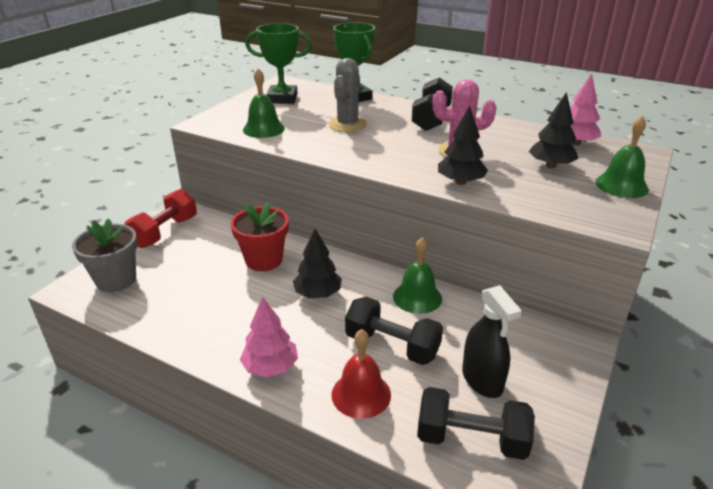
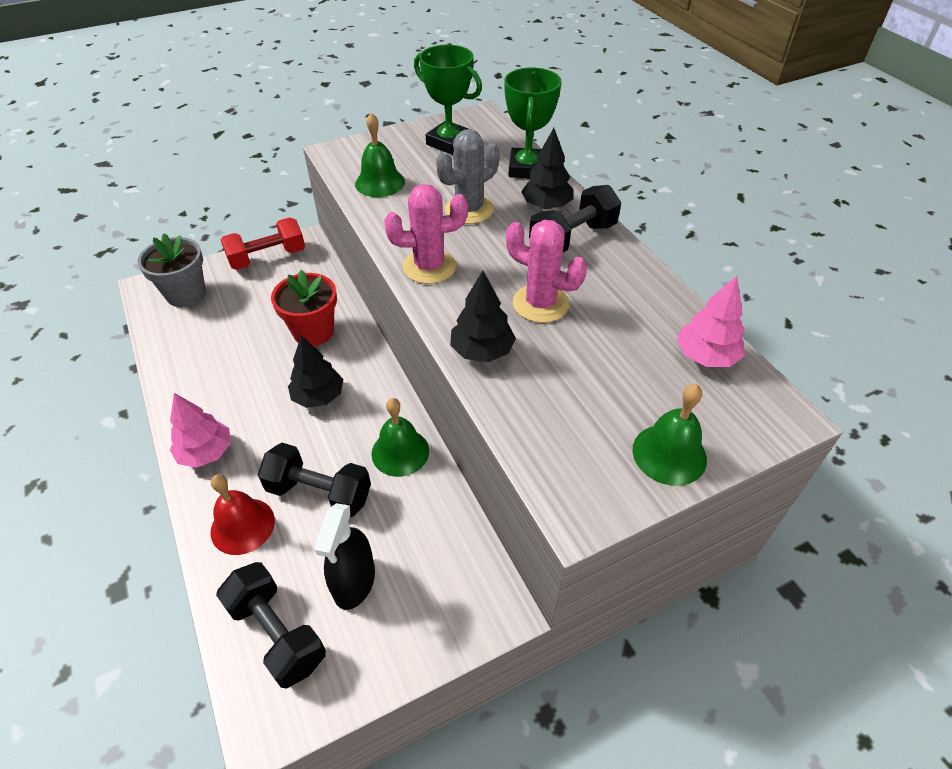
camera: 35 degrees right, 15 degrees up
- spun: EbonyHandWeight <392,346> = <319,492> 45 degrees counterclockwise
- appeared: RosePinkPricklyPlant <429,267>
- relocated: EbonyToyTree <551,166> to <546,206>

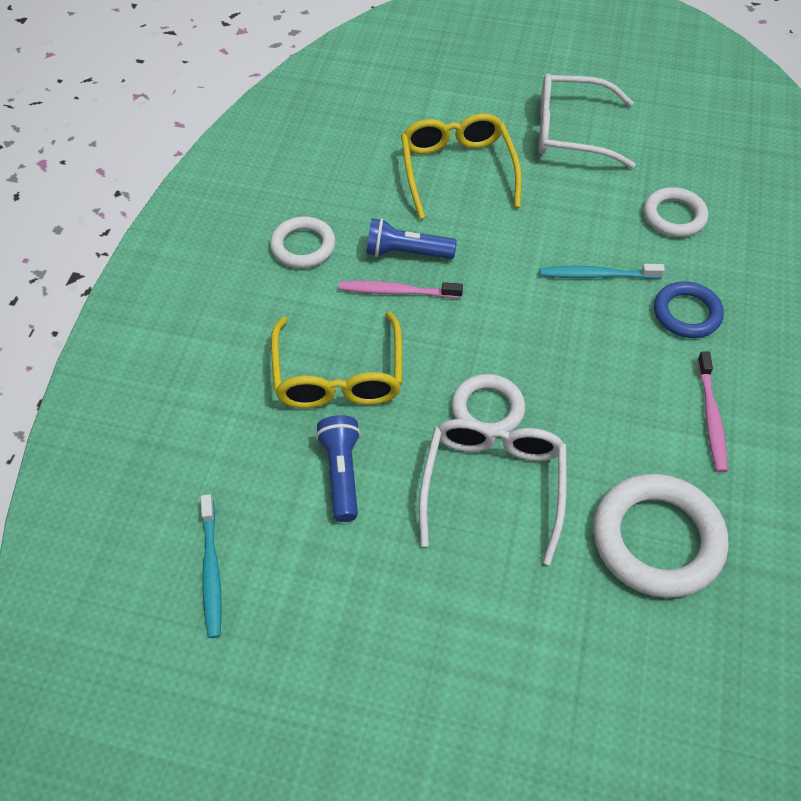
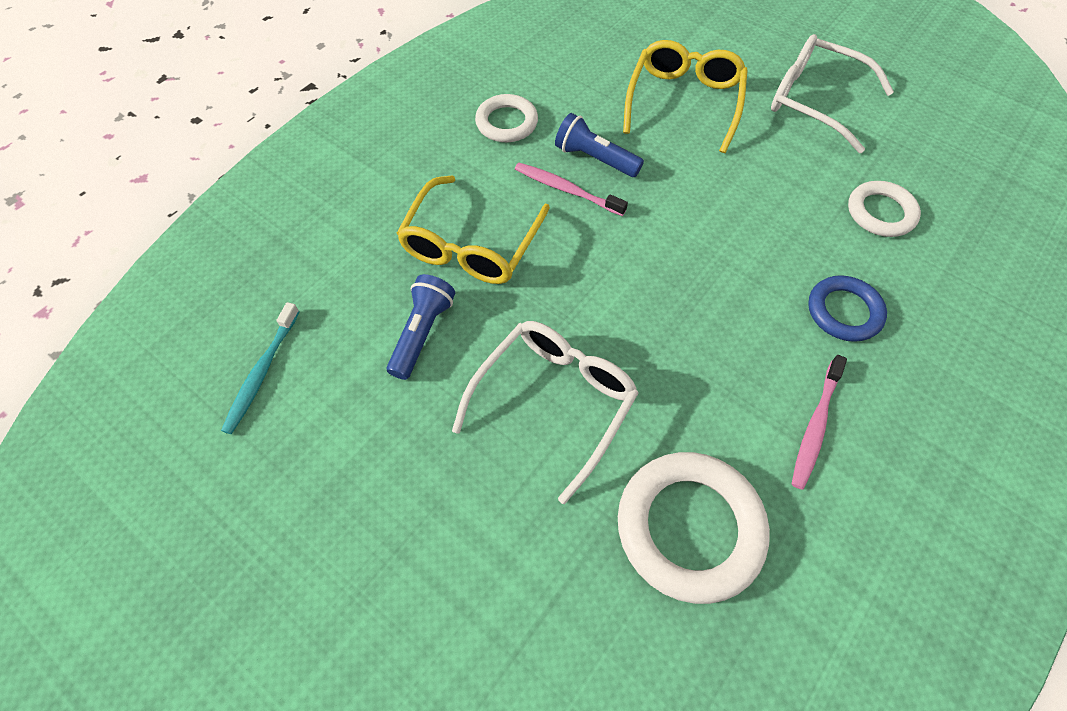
camera: 25 degrees right, 5 degrees up
- missing: PureWhiteTorus <487,409>
- missing: TealToothbrush <596,275>

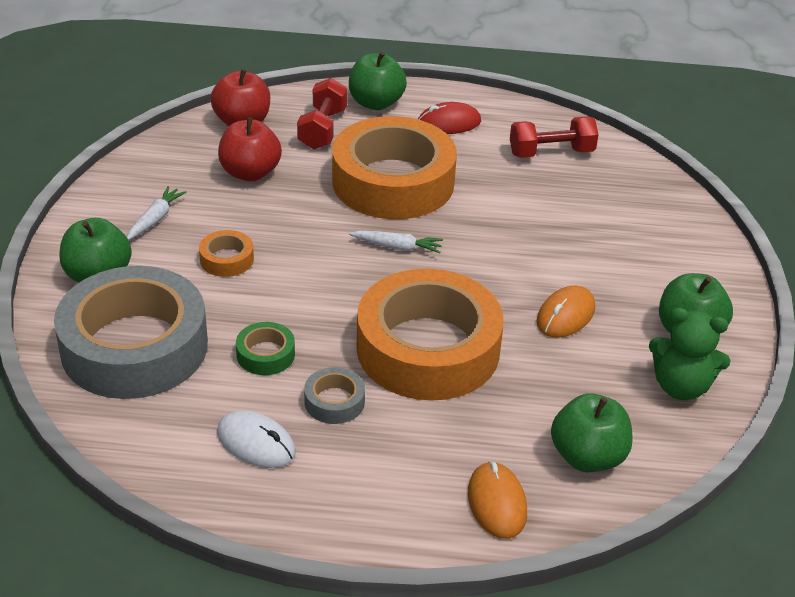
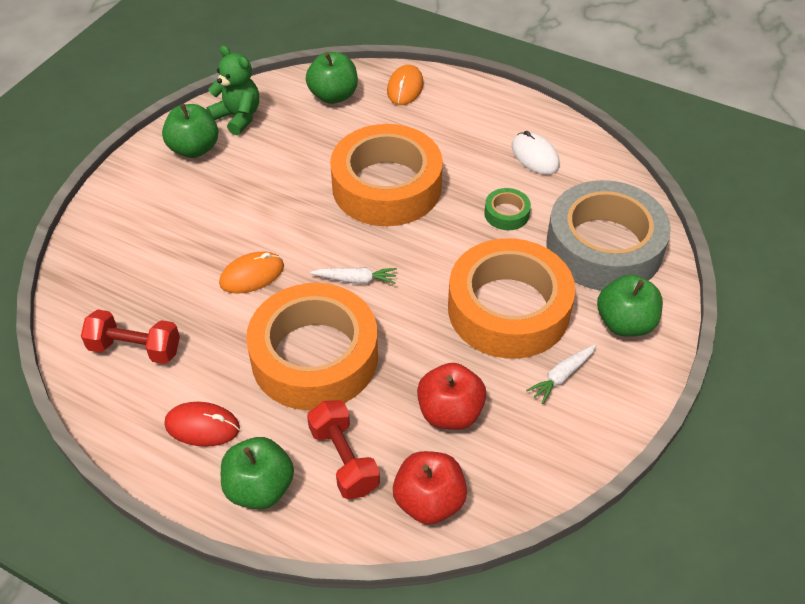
camera: 155 degrees left, 10 degrees up
- relocated: OrangeColouredMouse <565,315> to <252,275>
- spun: RedHandWeight <323,129> = <344,460> 60 degrees counterclockwise
- spun: PureWhiteToyCarrot <397,247> = <356,279> 150 degrees clockwise
- size: OrangeColouredRollOfTape <227,259> = <508,309> x2.49
- missing: GreyRollOfTape <334,401>

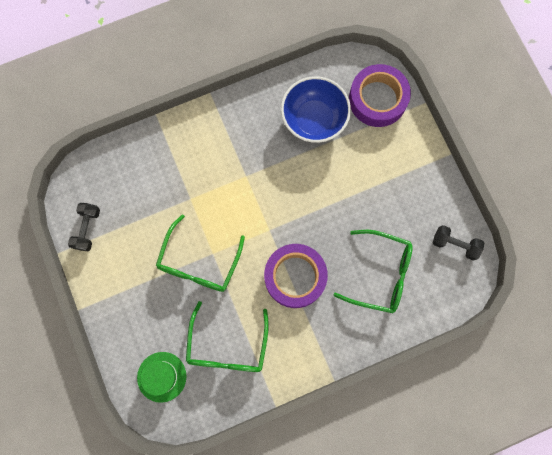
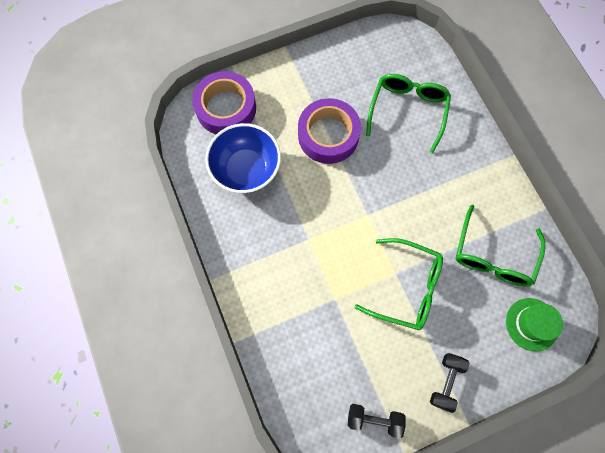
camera: 90 degrees left, 5 degrees down
- relocated: VioletRollOfTape <295,277> to <328,135>
- relocated: EbonyHandWeight <455,244> to <446,382>
- spun: LeafGreenEyeglasses <227,346> = <493,256> 105 degrees clockwise

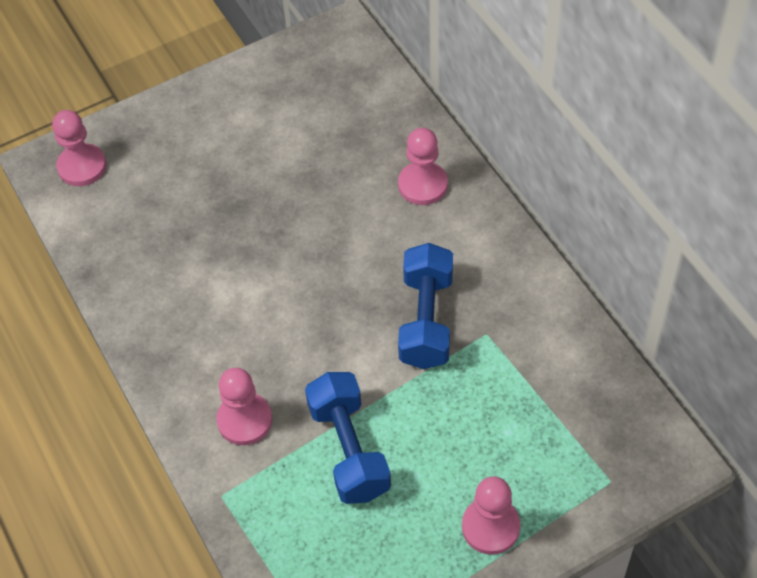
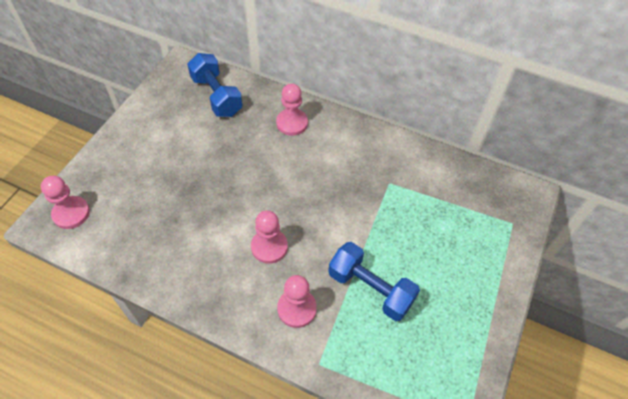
camera: 40 degrees left, 0 degrees up
- relocated: CobaltHandWeight <426,320> to <216,96>
- relocated: RosePinkPawn <490,527> to <269,247>

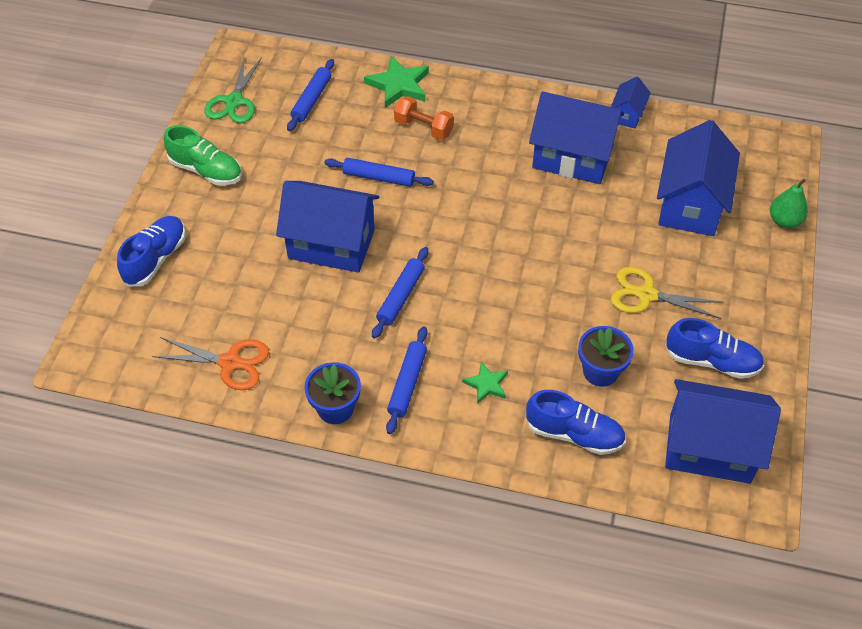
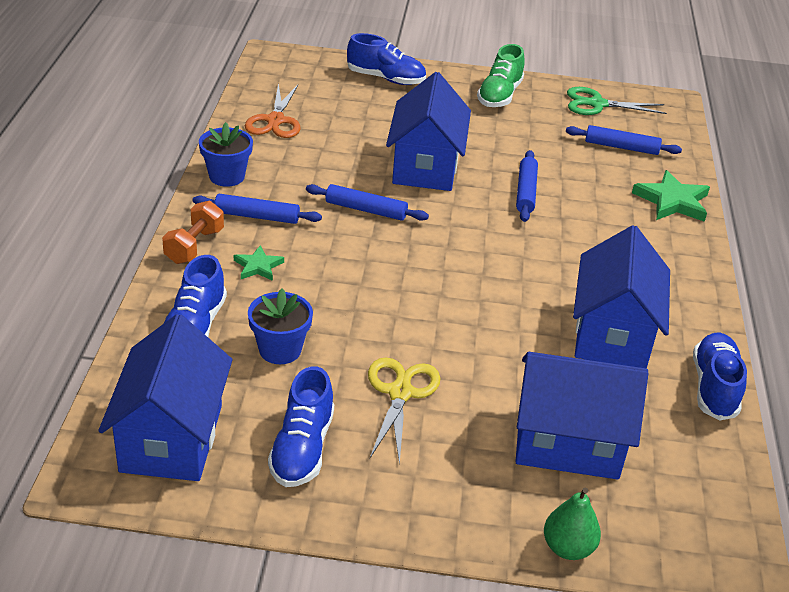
camera: 80 degrees right, 15 degrees down
- relocated: OrangeColouredHandWeight <424,128> to <194,246>
- exchanged: CobaltHouse <627,115> to CobaltShoe <714,387>

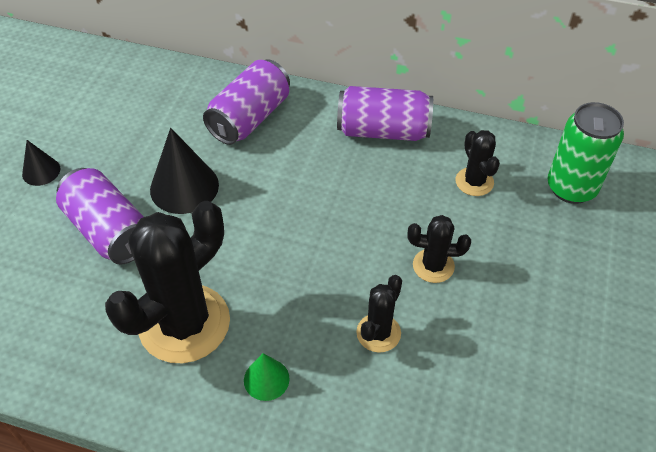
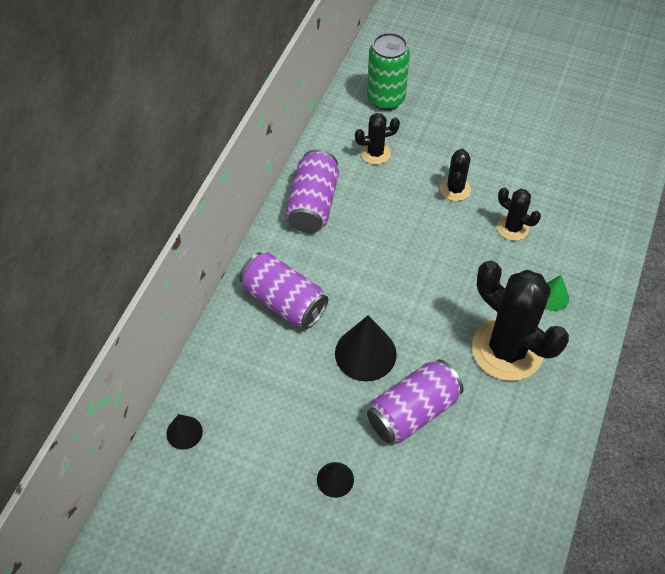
camera: 85 degrees left, 5 degrees up
- appeared: EbonySolidCone <184,432>

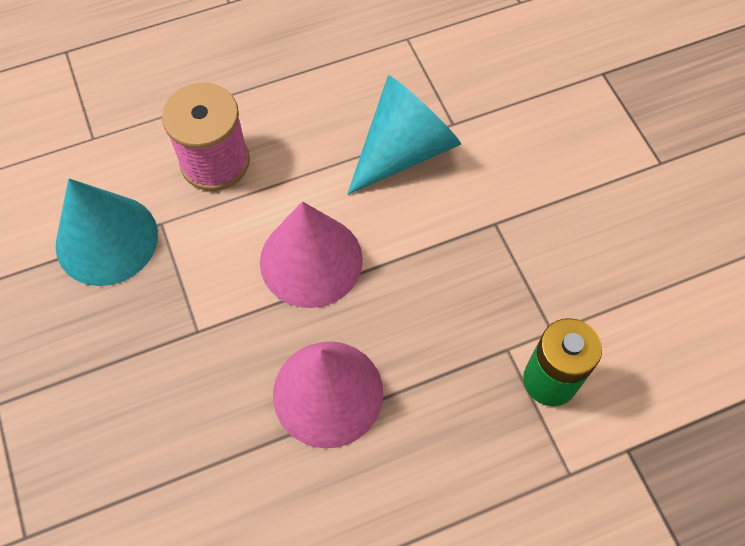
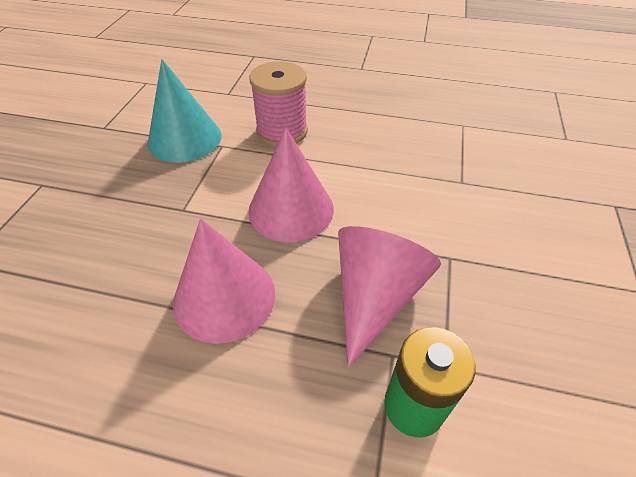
camera: 35 degrees right, 15 degrees down
- appeared: RosePinkSolidCone <375,297>
- missing: TealSolidCone <404,150>

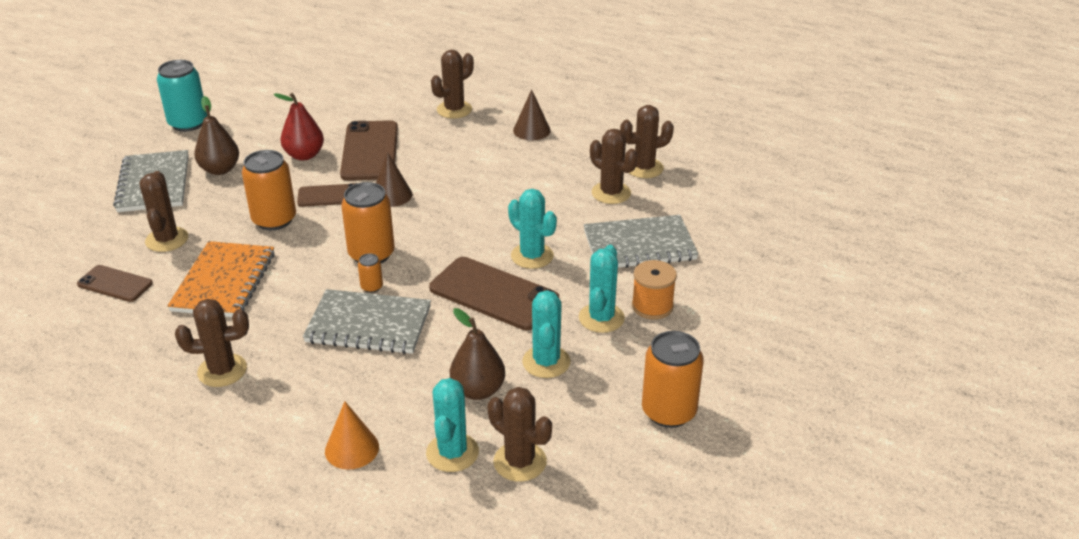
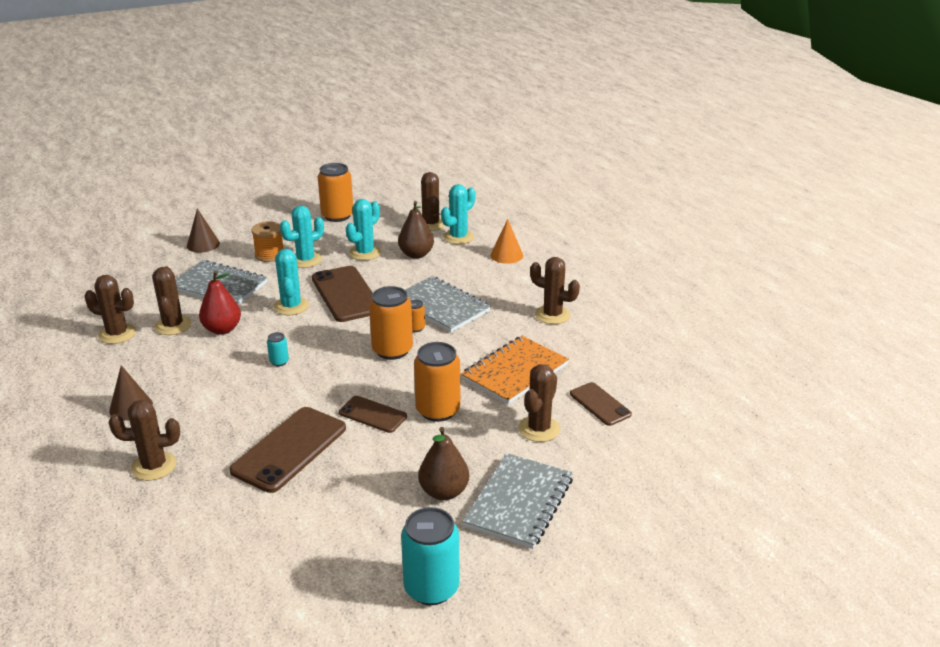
camera: 145 degrees left, 5 degrees down
- relocated: RussetSolidCone <391,195> to <203,244>
- relocated: RedPear <304,155> to <222,329>
- appeared: TealTin <279,362>

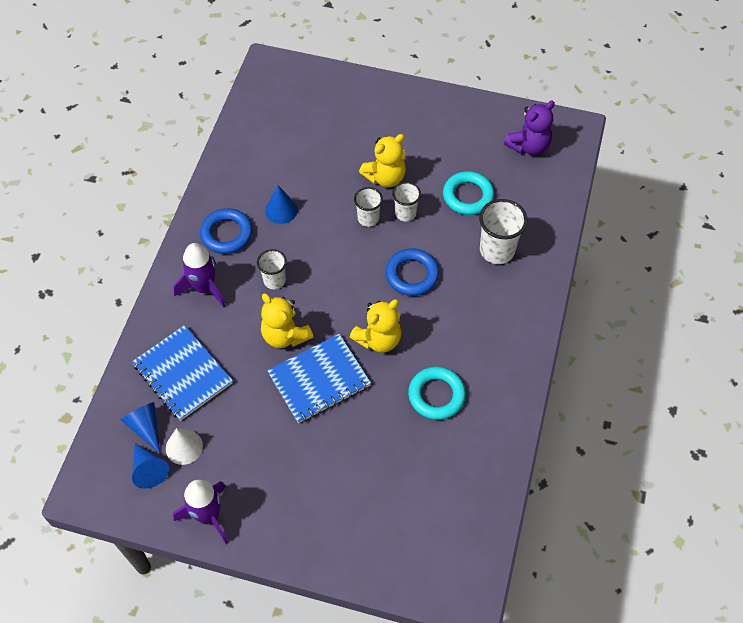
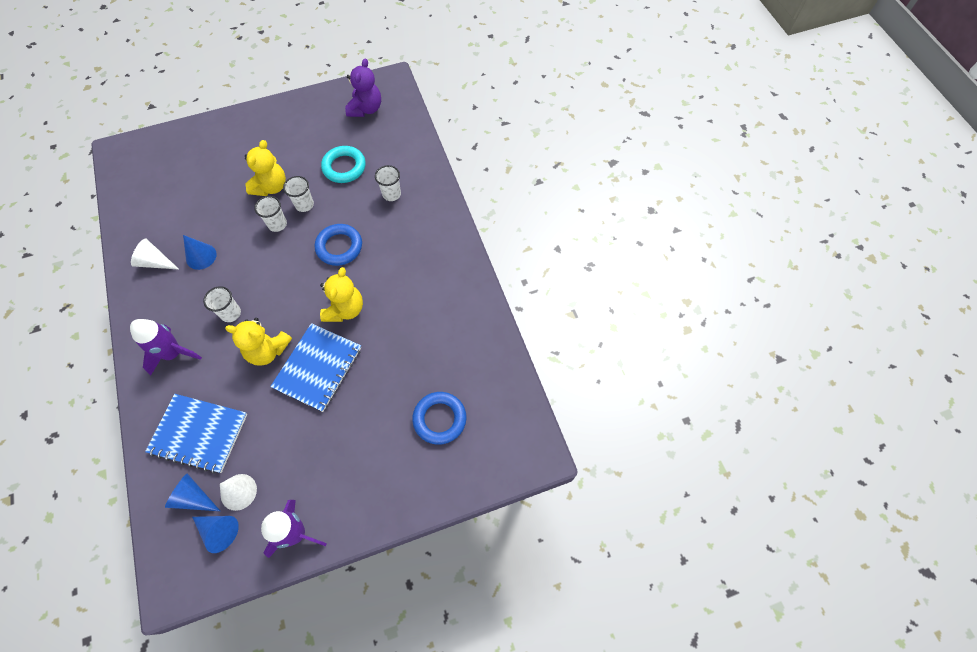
camera: 35 degrees left, 5 degrees up
- appeared: PureWhiteSolidCone <155,262>
- size: PureWhiteBeaker <497,250> = <391,194> x0.62
- relocated: CobaltTorus <226,234> to <439,419>
- missing: TealTorus <436,395>

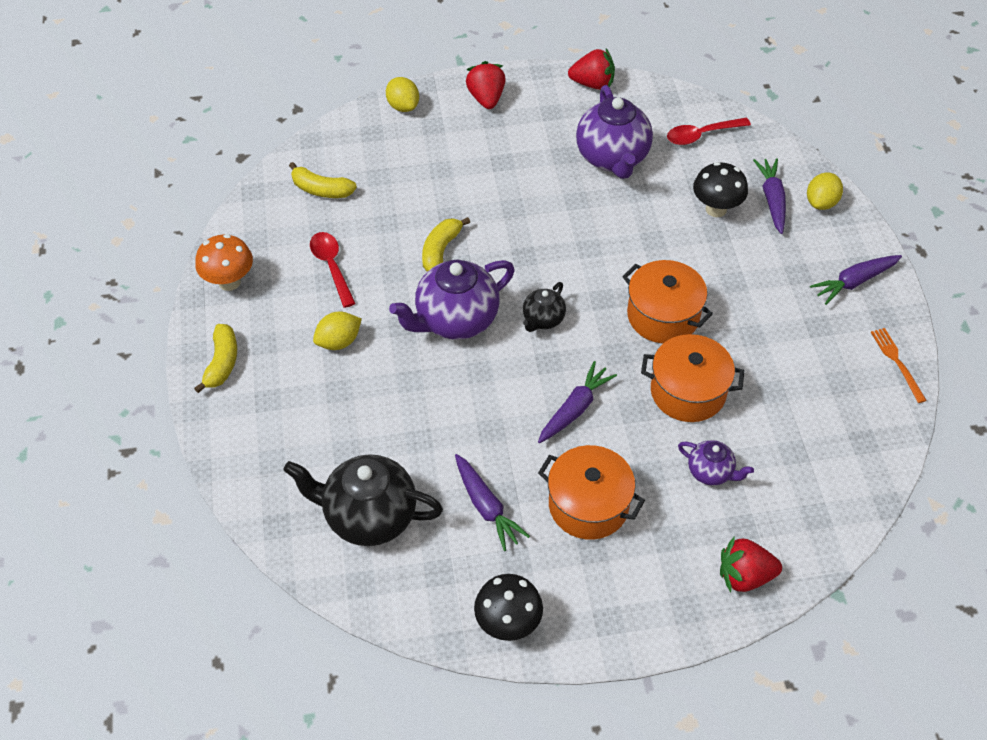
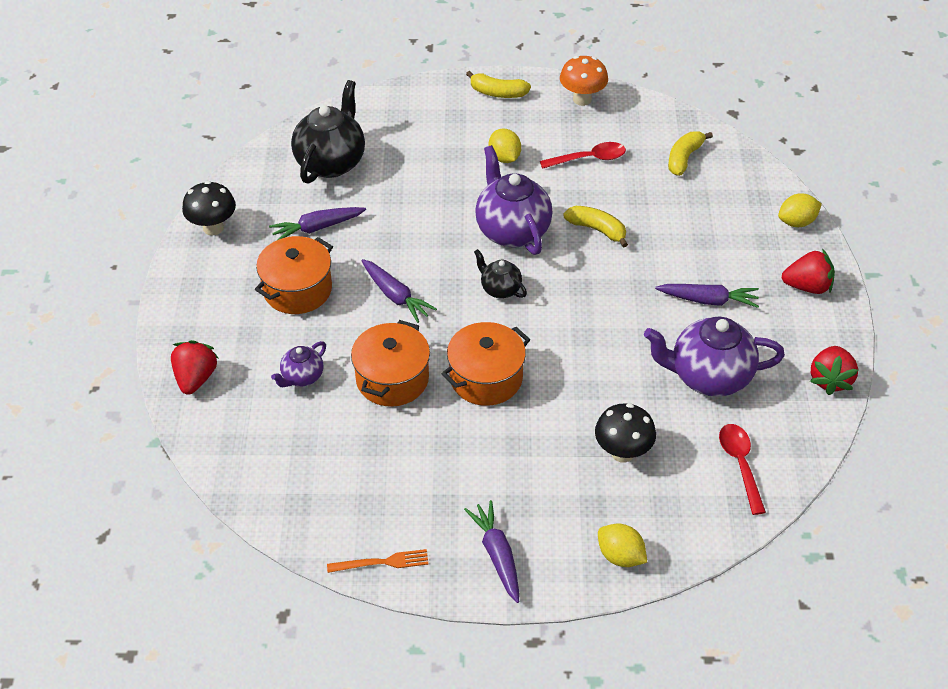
camera: 100 degrees right, 5 degrees down
- relocated: VioletToyCarrot <772,199> to <708,300>

